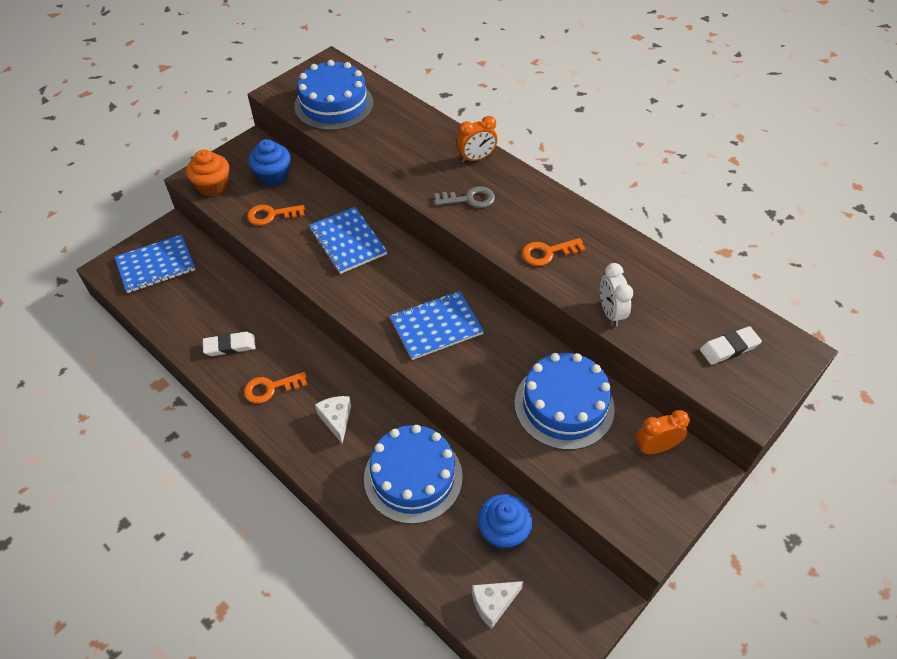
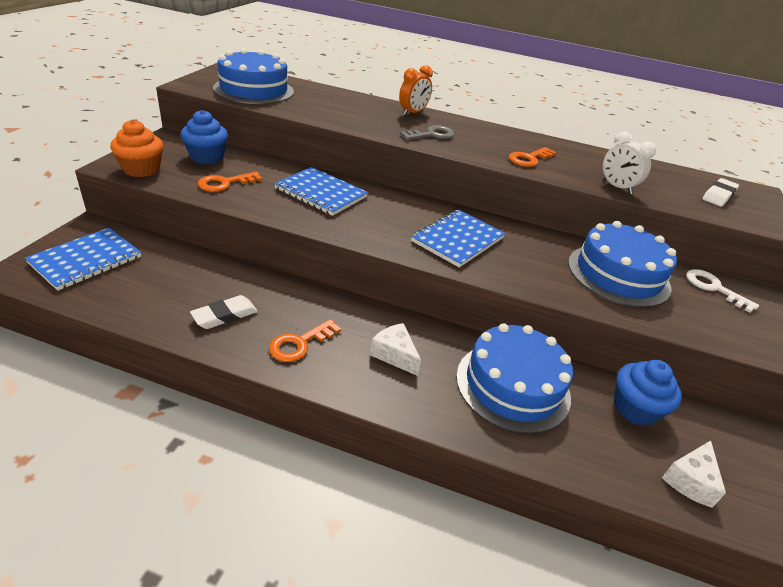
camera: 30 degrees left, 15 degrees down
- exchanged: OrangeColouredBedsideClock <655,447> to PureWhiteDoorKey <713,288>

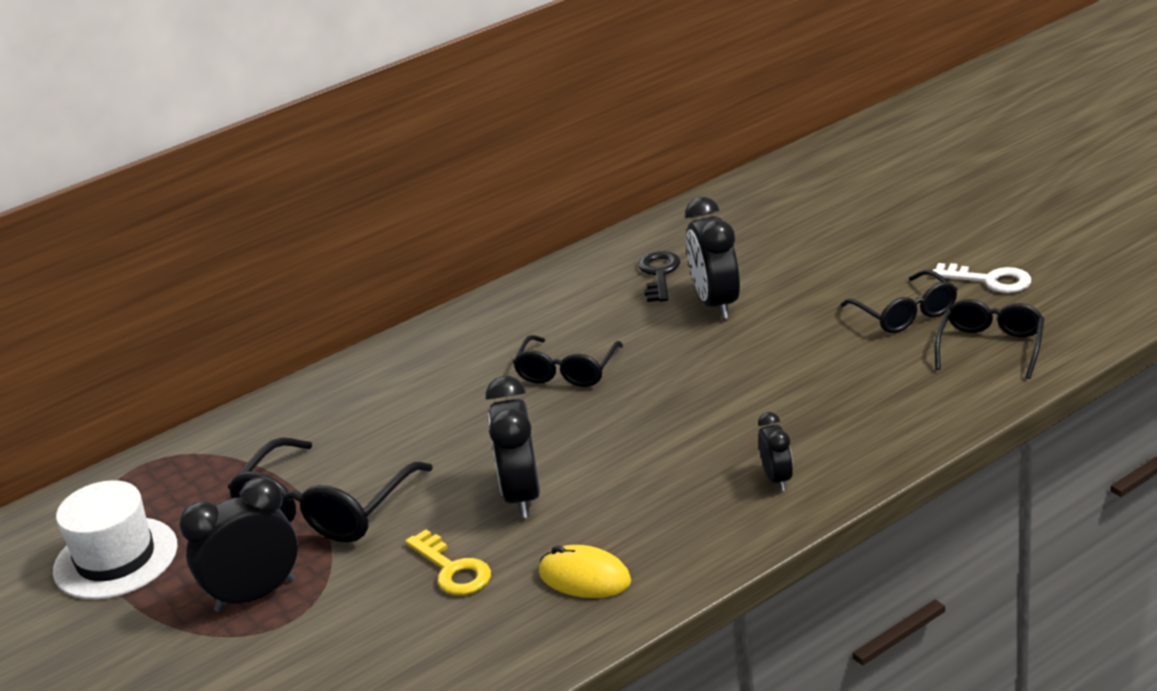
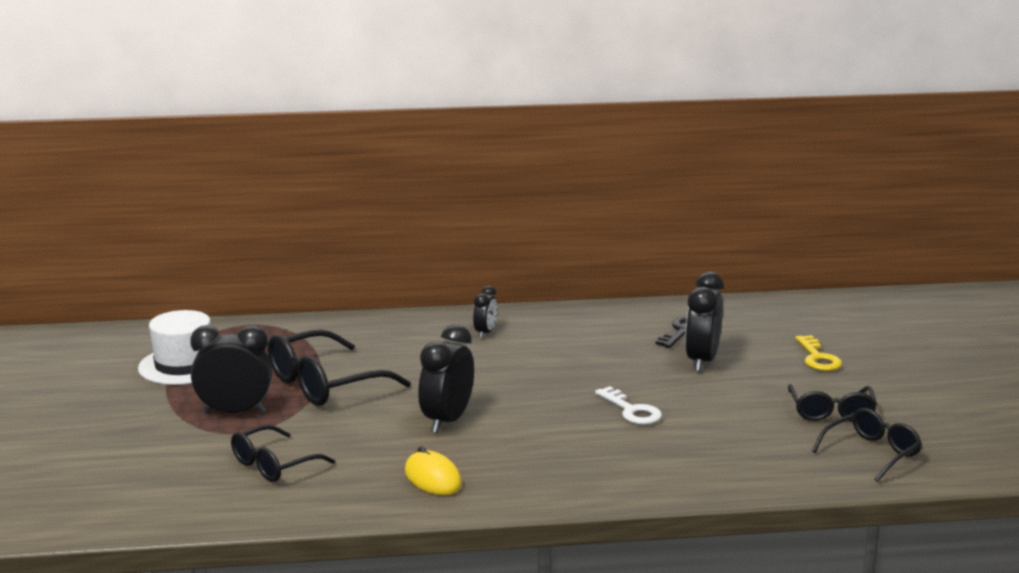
camera: 25 degrees right, 10 degrees down
- relocated: EbonyEyeglasses <567,372> to <273,465>
- relocated: EbonyBedsideClock <777,479> to <485,333>
- relocated: PureWhiteDoorKey <990,280> to <632,410>
- relocated: BrightYellowDoorKey <452,569> to <818,358>

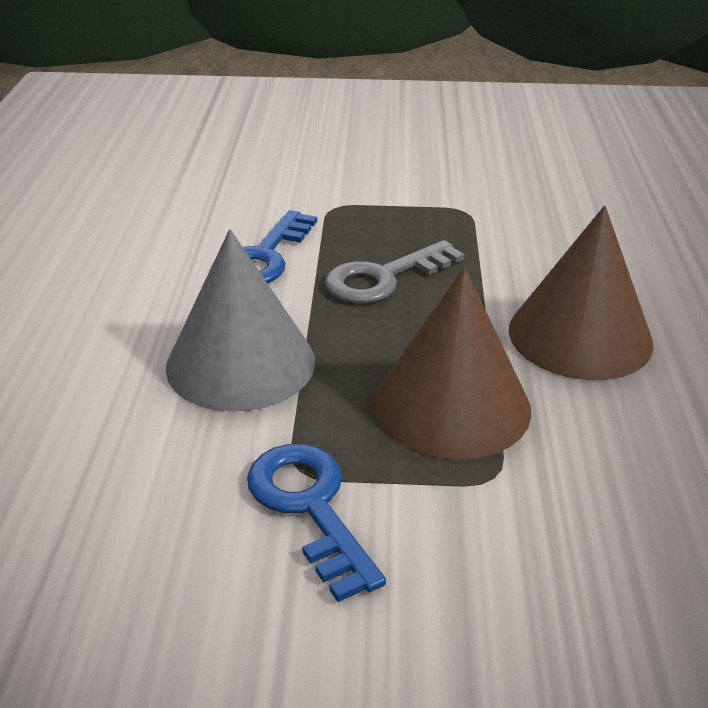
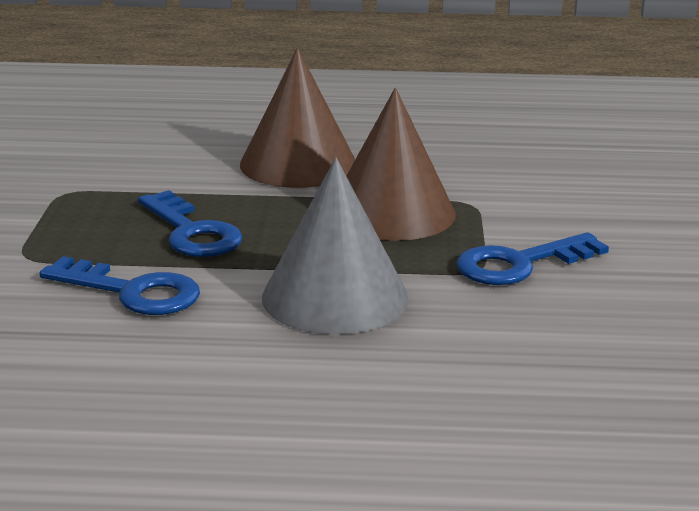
camera: 90 degrees left, 10 degrees down
- colour: GreyDoorKey <384,278> to CobaltDoorKey <192,232>

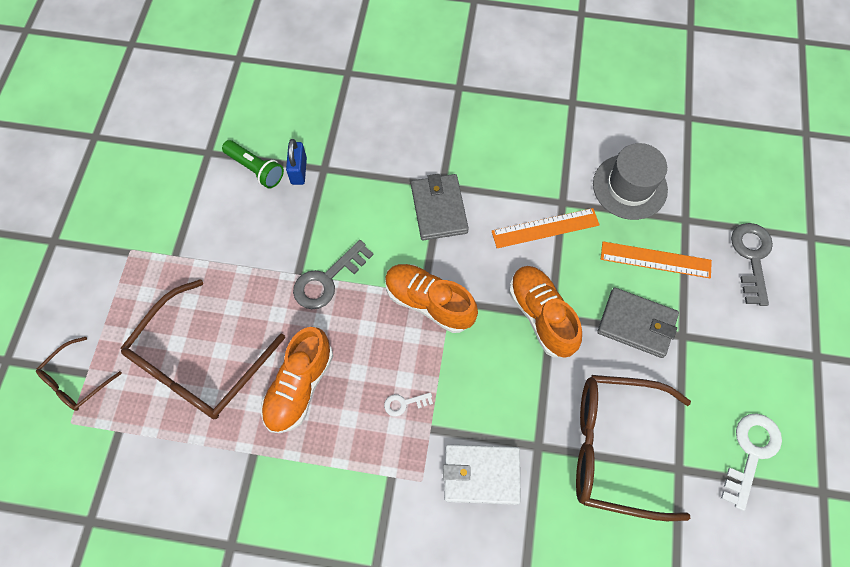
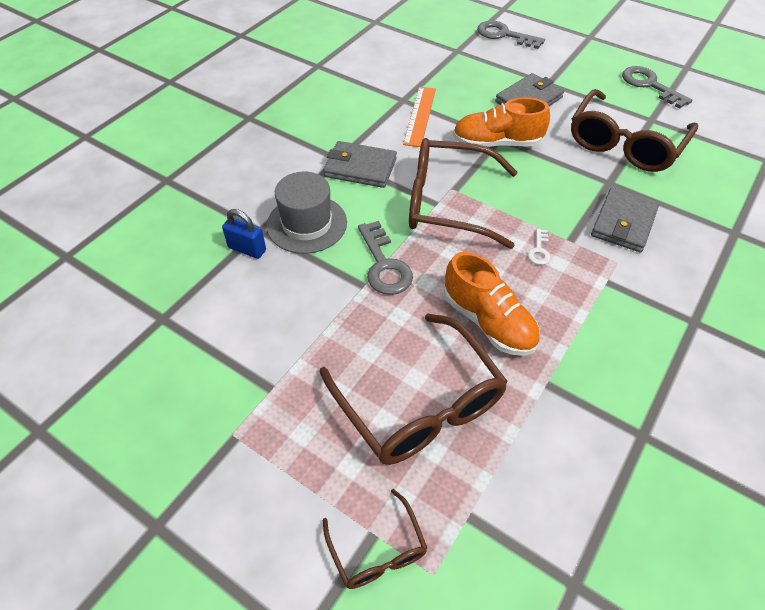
camera: 65 degrees left, 15 degrees down
- relocated: GreyTallHat <629,187> to <307,224>
- exchanged: OrangeColouredShoe <429,302> to RussetEyeglasses <448,203>
- colour: PureWhiteCardWallet <481,474> to GreyCardWallet <623,222>
- colour: PureWhiteDoorKey <751,453> to GreyDoorKey <650,85>
- missing: LeafGreenPocketTorch <256,169>
- missing: OrangeColouredMeasuringStick <655,260>

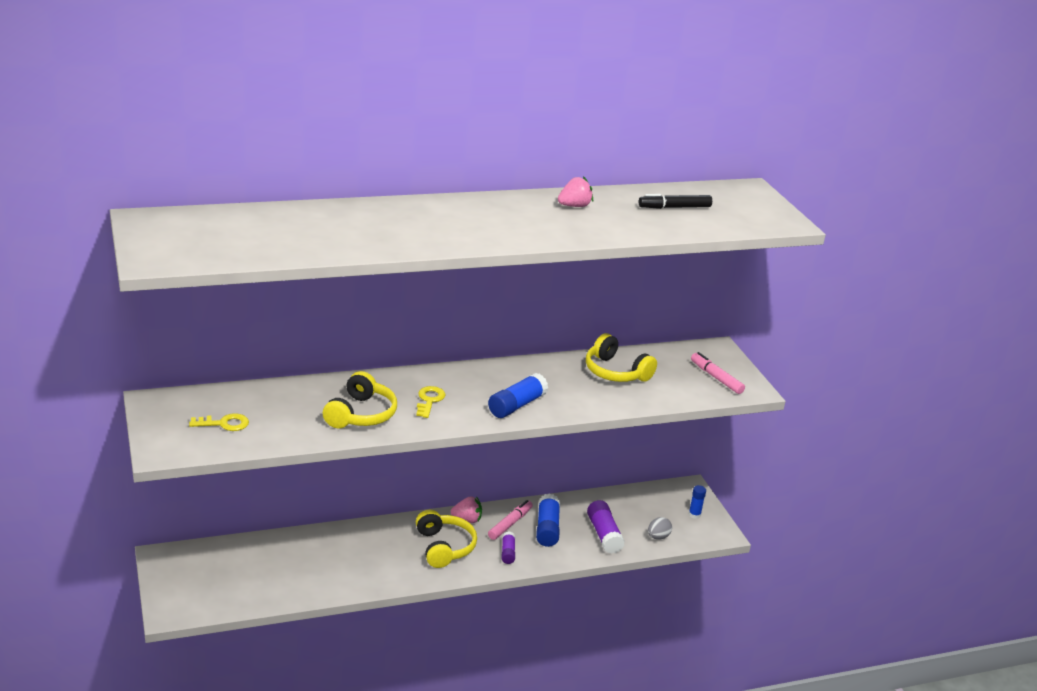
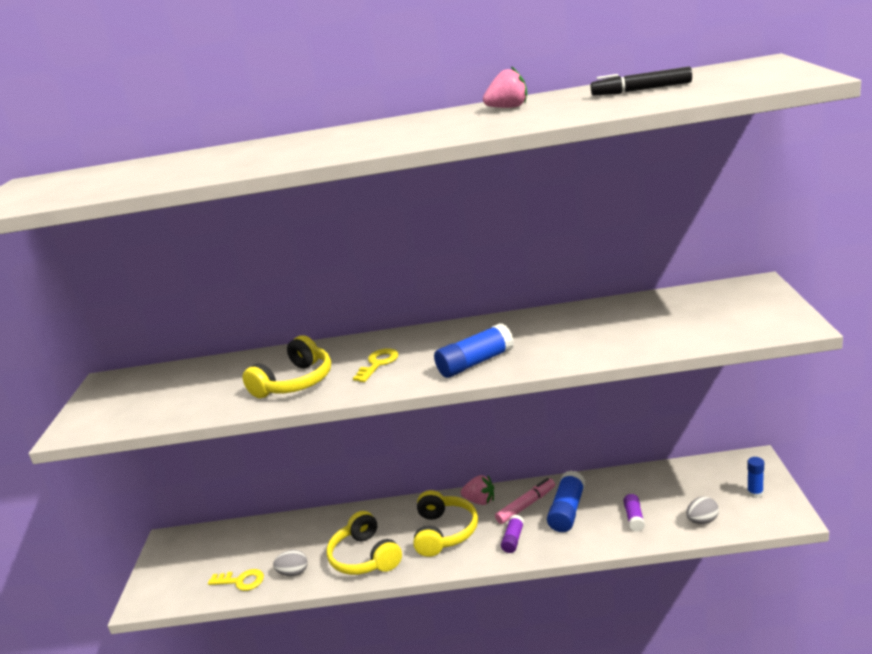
camera: 25 degrees right, 5 degrees down
- relocated: BrightYellowDoorKey <224,424> to <241,581>
- appeared: GreyEggShape <293,573>
- relocated: BrightYellowHeadset <615,372> to <365,557>
- size: VioletGlueStick <604,534> = <634,518> x0.59
- missing: RosePinkMarkerPen <716,378>

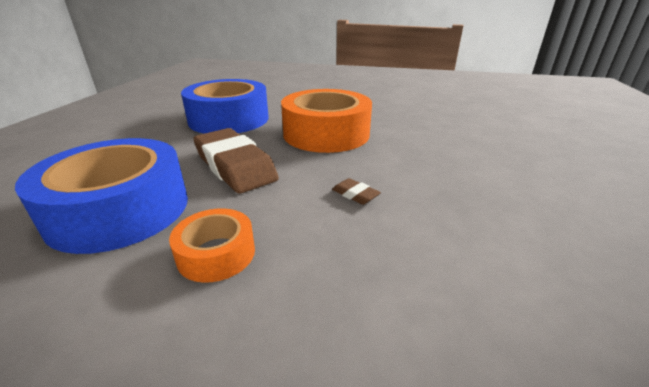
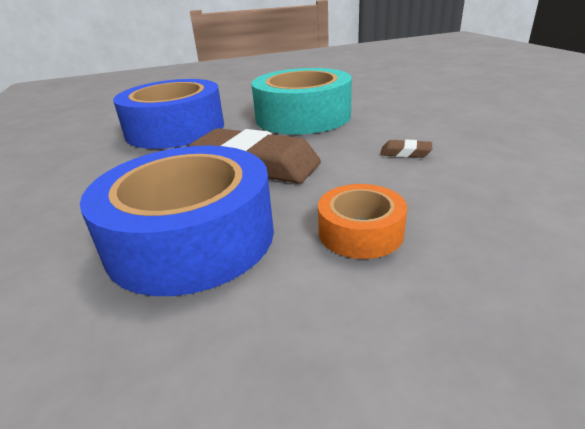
camera: 25 degrees left, 0 degrees up
- colour: OrangeColouredRollOfTape <326,134> to TealRollOfTape <303,117>

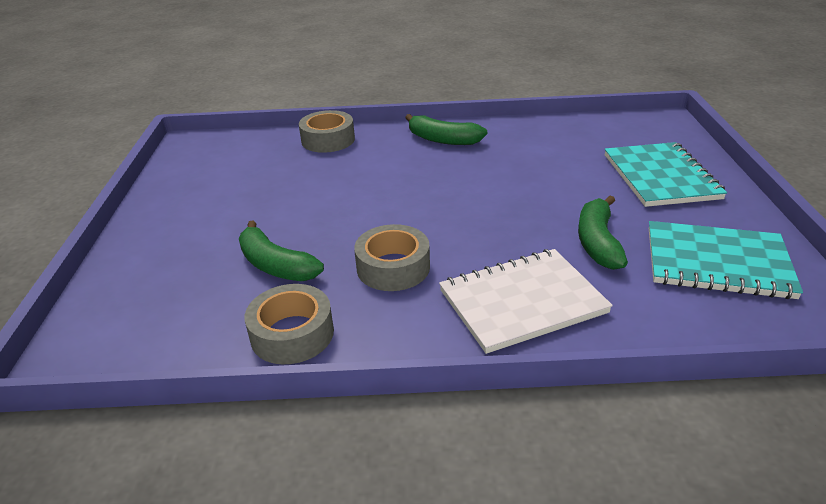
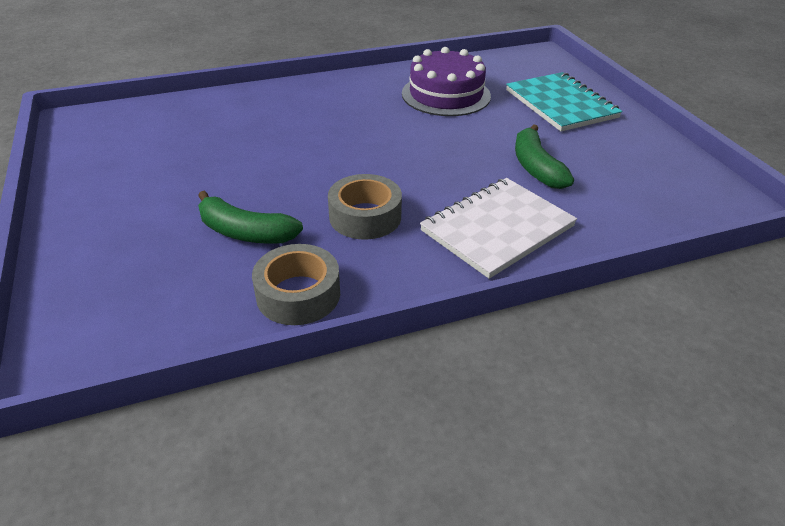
camera: 20 degrees left, 5 degrees up
- appeared: VioletGateau <446,94>
- missing: GreyRollOfTape <328,140>
- missing: LeafGreenToyBanana <442,140>
- missing: TealNotebook <717,262>

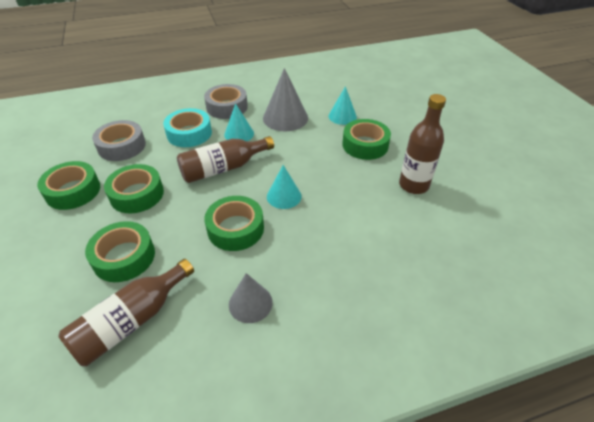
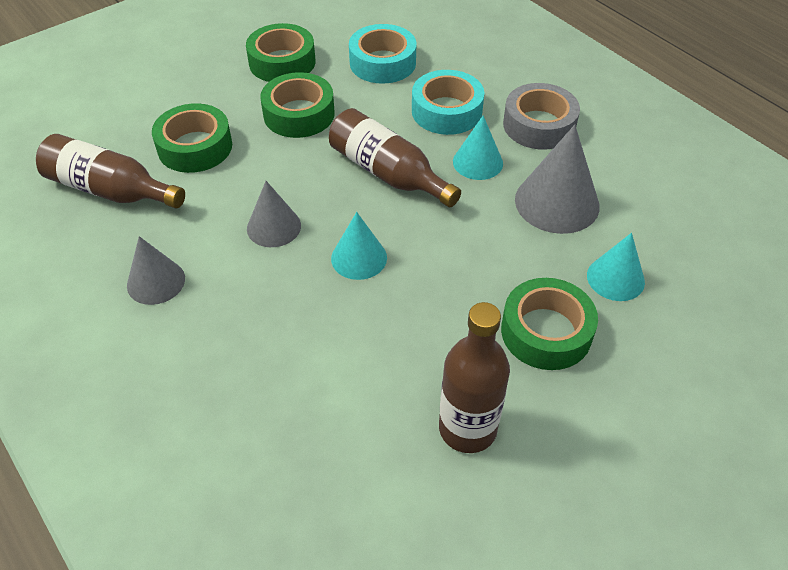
camera: 70 degrees right, 5 degrees up
- exchanged: LeafGreenRollOfTape <235,229> to GreySolidCone <274,227>
- colour: GreyRollOfTape <122,146> to TealRollOfTape <382,63>

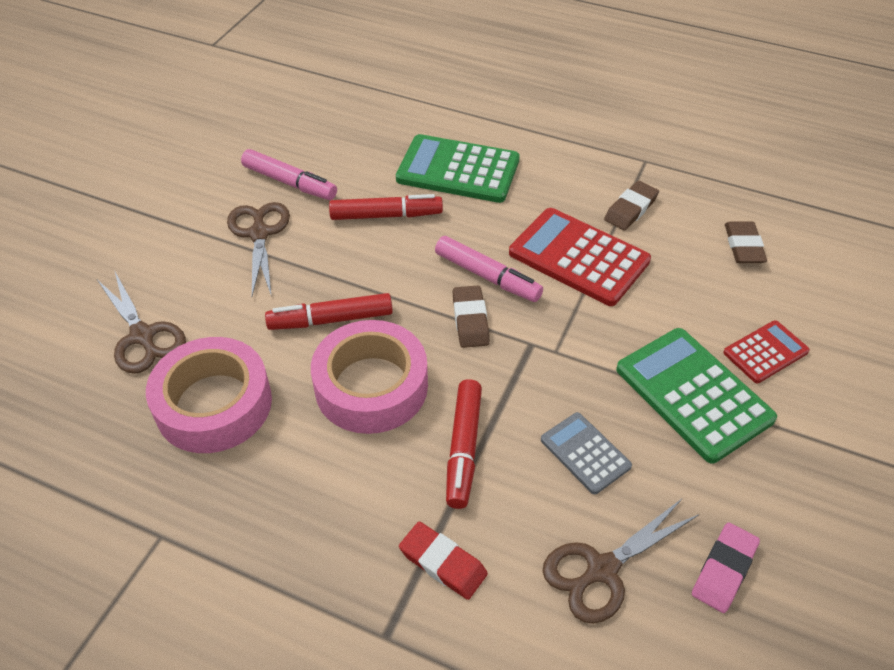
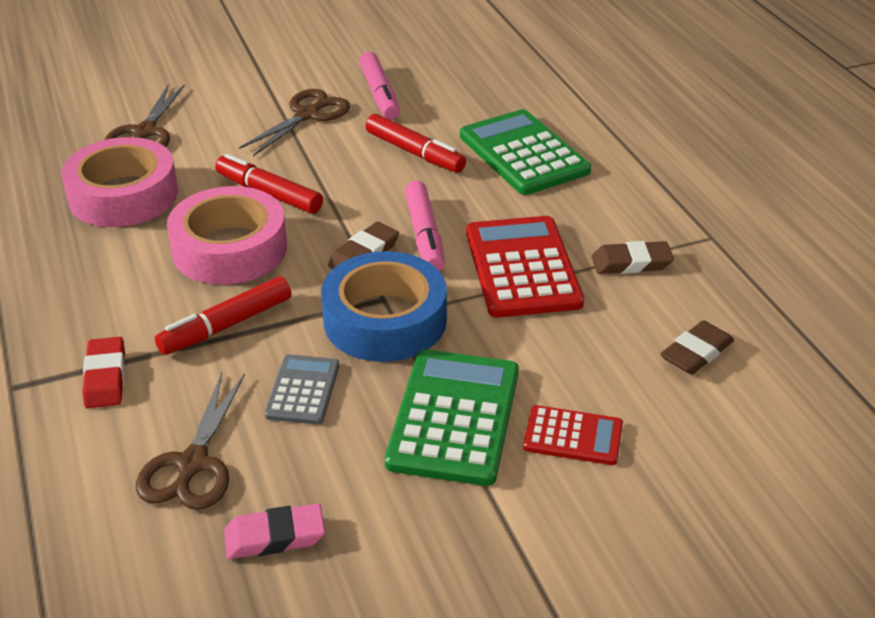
camera: 45 degrees right, 10 degrees down
- spun: RussetShears <602,569> = <193,463> 90 degrees counterclockwise
- appeared: CobaltRollOfTape <385,320>

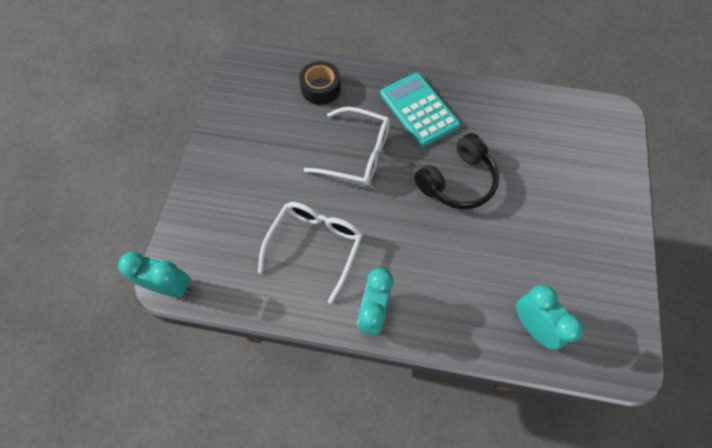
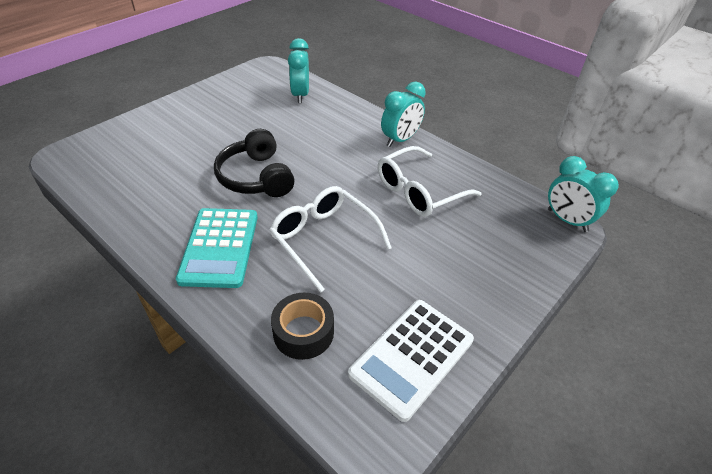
camera: 150 degrees left, 20 degrees down
- spun: EbonyHeadset <457,181> = <256,177> 105 degrees counterclockwise
- appeared: PureWhitePocketCalculator <412,357>

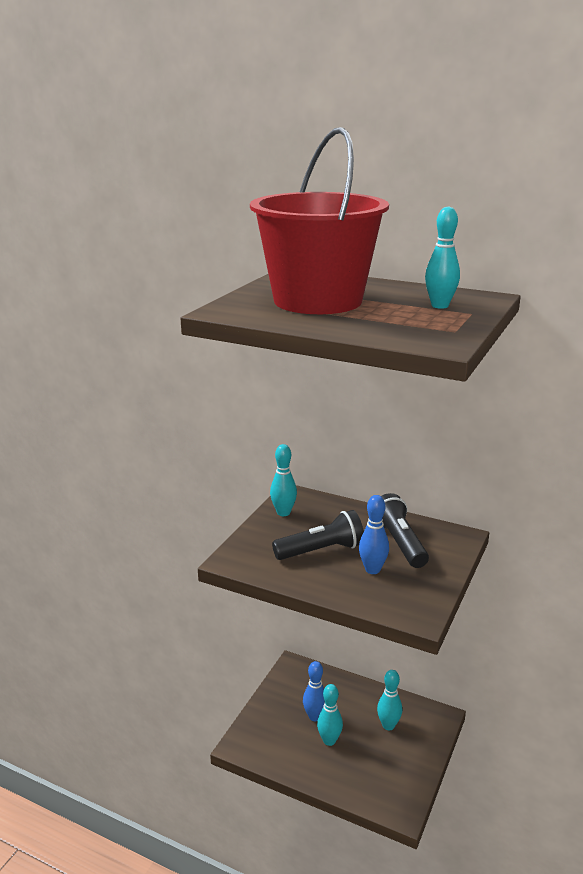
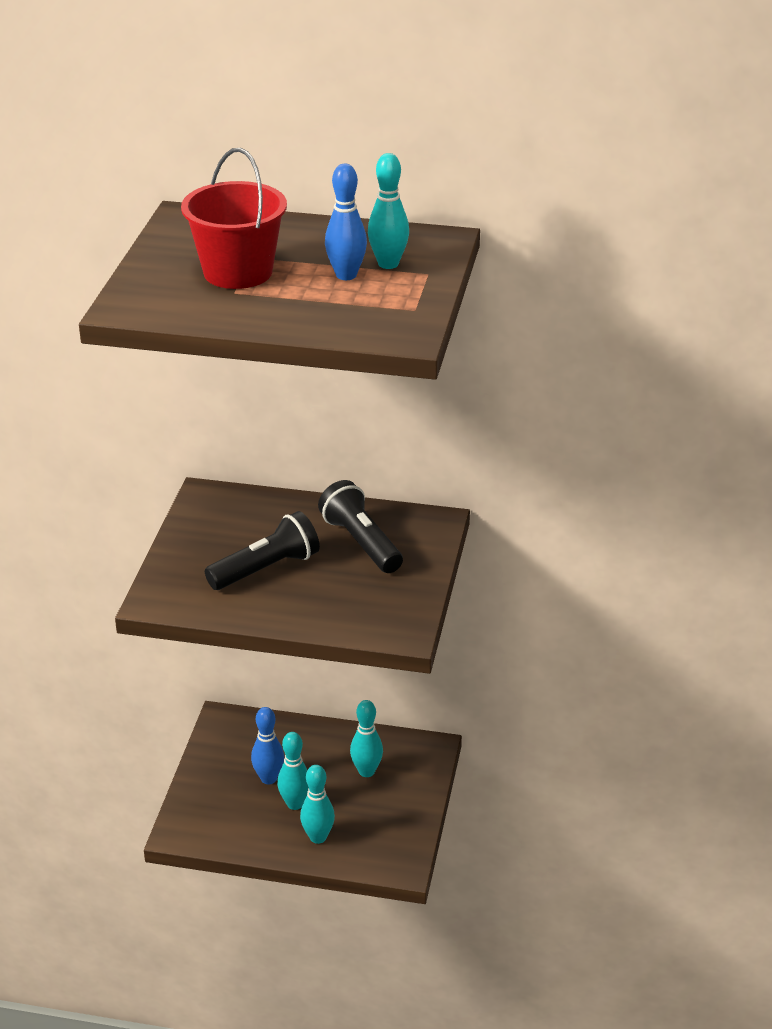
camera: 15 degrees left, 10 degrees up
- size: RedPail <317,301> = <238,272> x0.62
- relocated: TealBowlingPin <283,513> to <318,837>
- relocated: CobaltBowlingPin <372,569> to <346,275>

